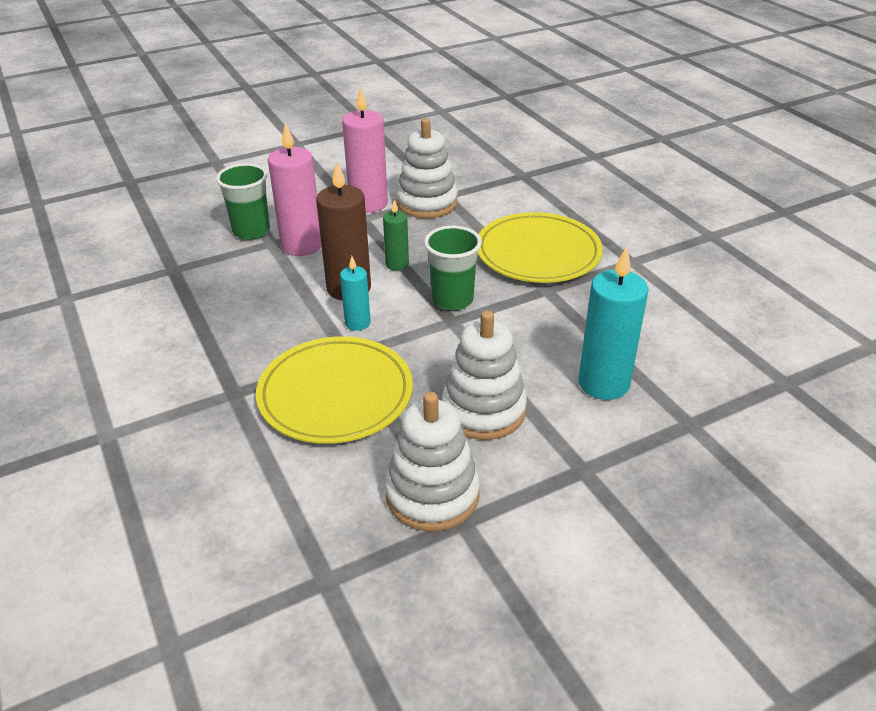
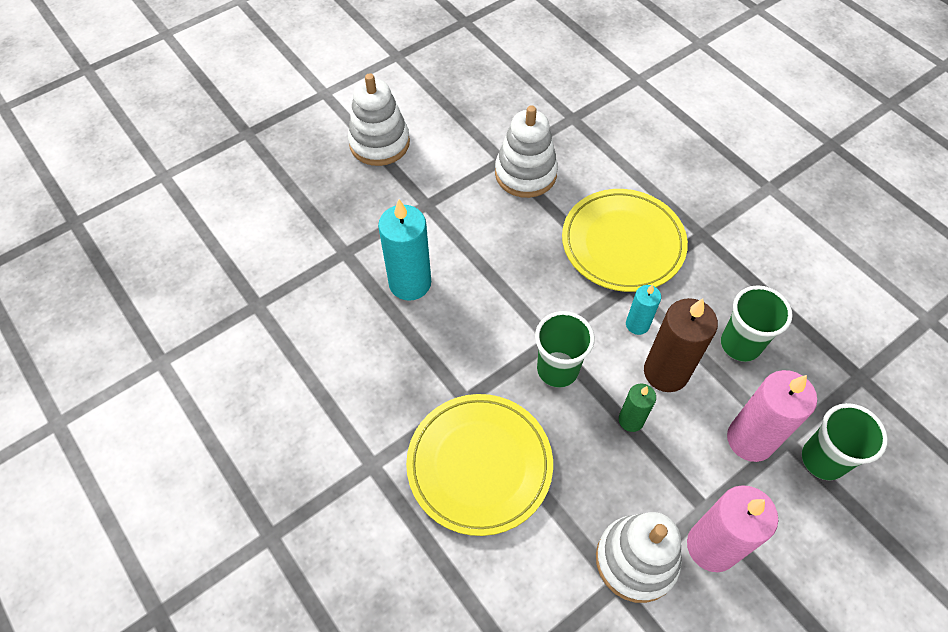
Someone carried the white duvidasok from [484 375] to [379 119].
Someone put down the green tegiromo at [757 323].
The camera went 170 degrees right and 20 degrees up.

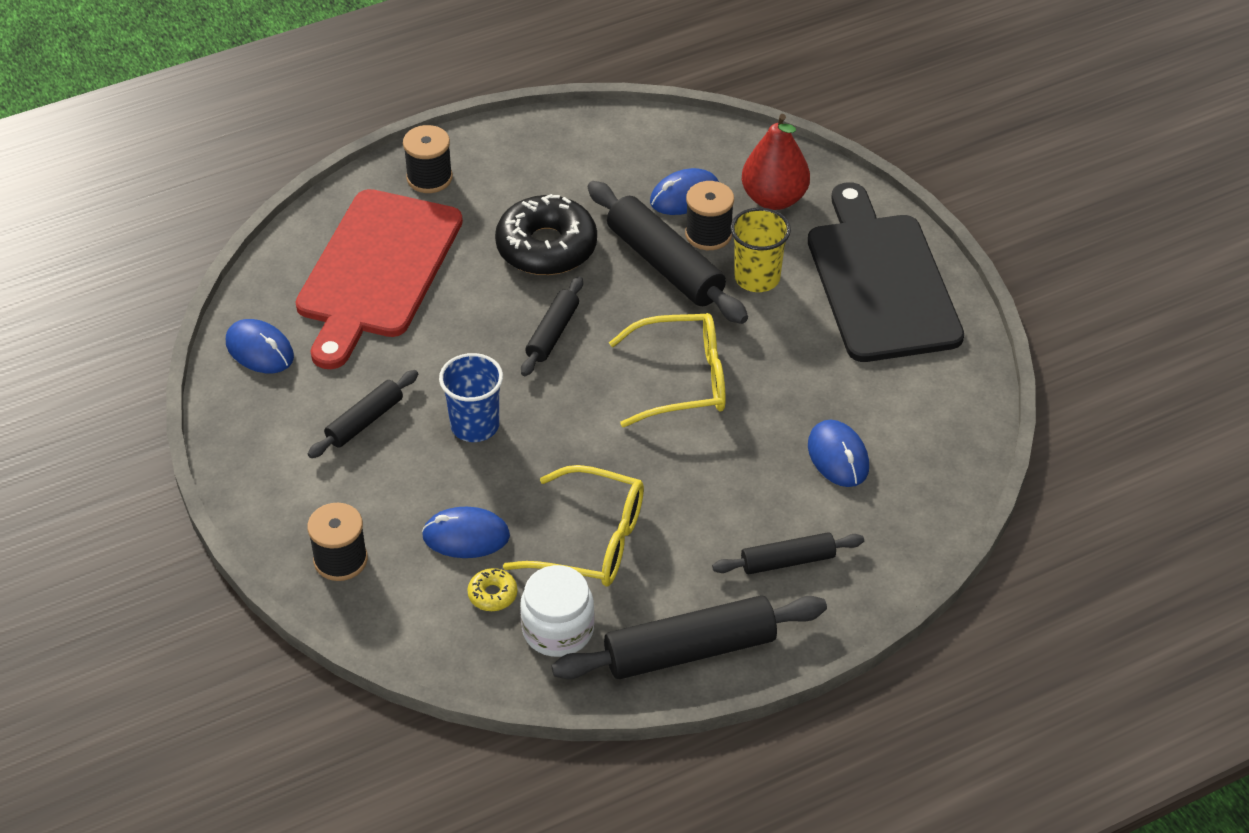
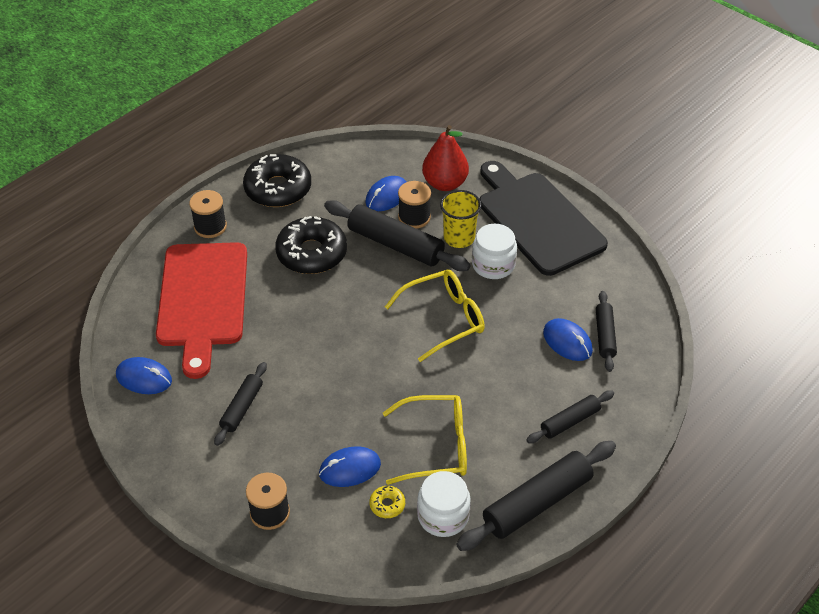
Someone carried the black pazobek from [552 326] to [606 331].
Someone took away the blue tegiromo at [471 397].
Someone put down the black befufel at [277 180].
Someone put down the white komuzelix at [494 251].
The camera went 20 degrees left and 0 degrees up.

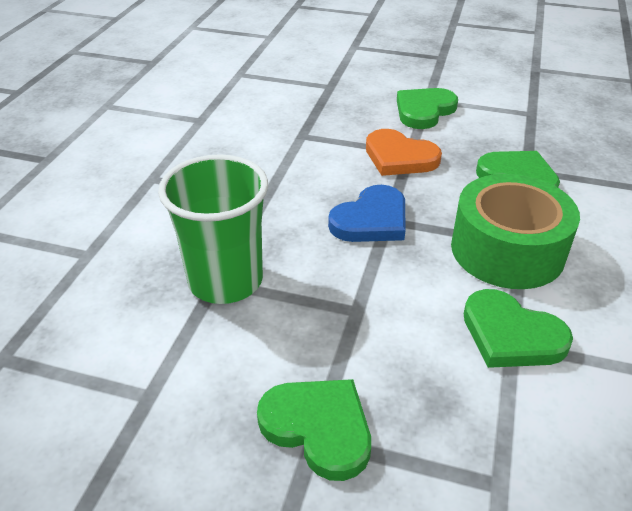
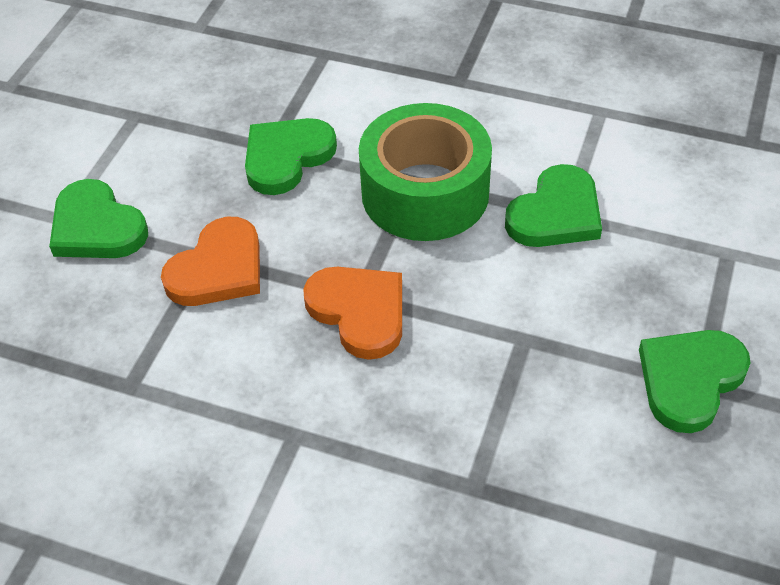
Someone took away the green tegiromo at [213 229].
Someone repainted the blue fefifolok at [367 213], which became the orange fefifolok at [352 313].
The camera went 85 degrees left and 10 degrees up.

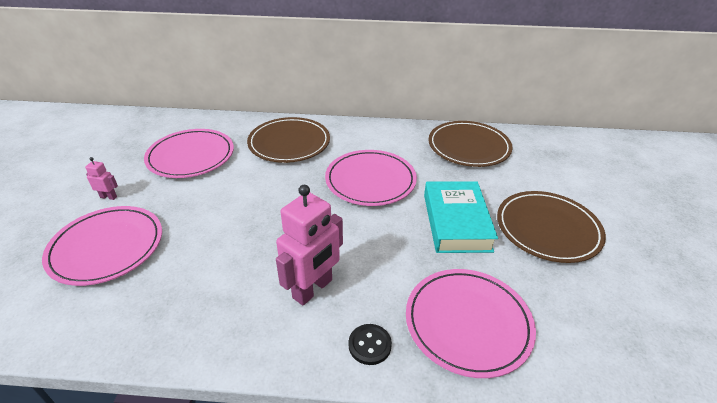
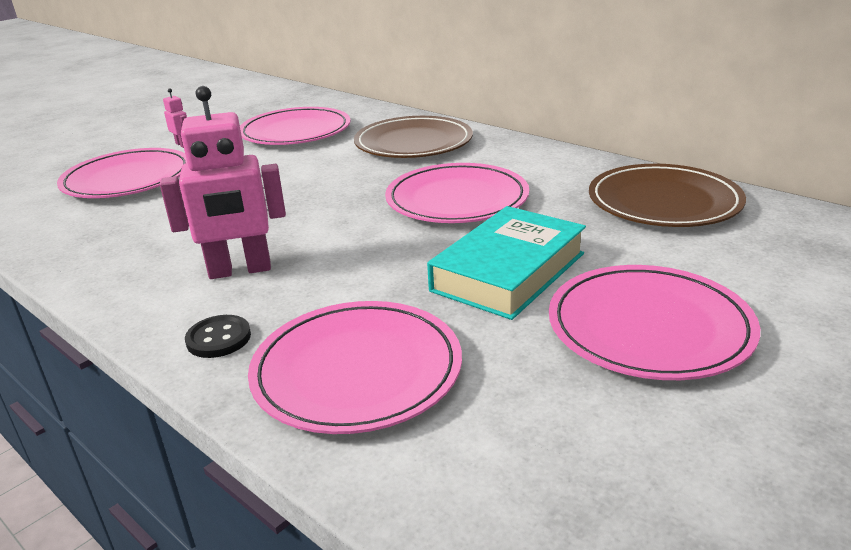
Someone repainted the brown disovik at [551 227], which became the pink disovik at [654 322].
The camera went 40 degrees right and 10 degrees down.

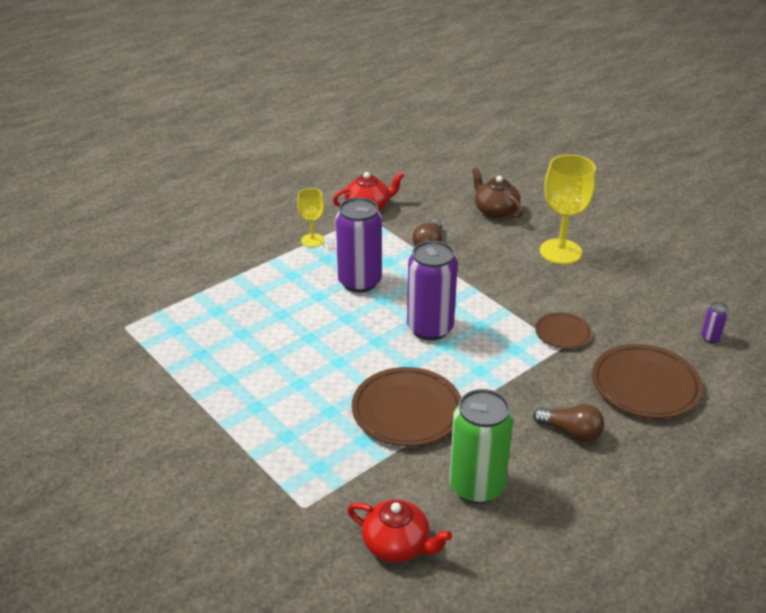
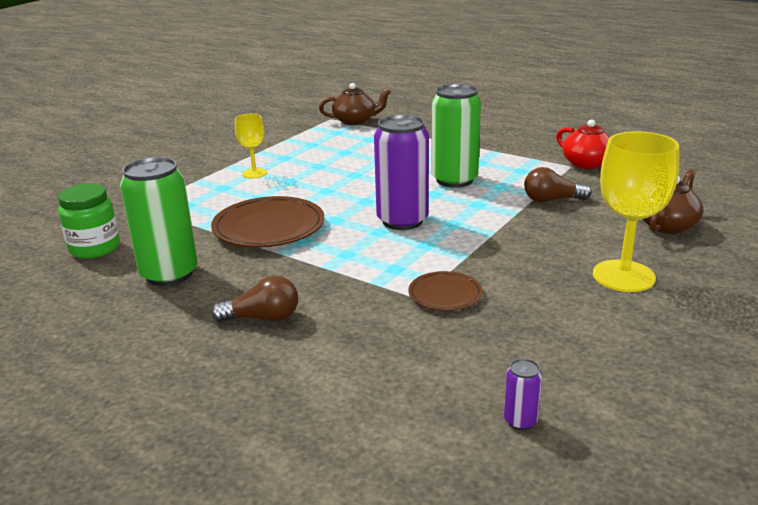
Someone carried the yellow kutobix from [310 217] to [251 146].
Someone repainted the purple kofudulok at [359 244], which became the green kofudulok at [456 136].
Someone took away the brown disovik at [647 381].
Someone rotated the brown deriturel at [568 423] by 105 degrees counterclockwise.
Someone swapped the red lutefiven at [399 530] for the green komuzelix at [89 221].
Someone put down the brown lutefiven at [355 104].
The camera went 75 degrees right and 10 degrees down.

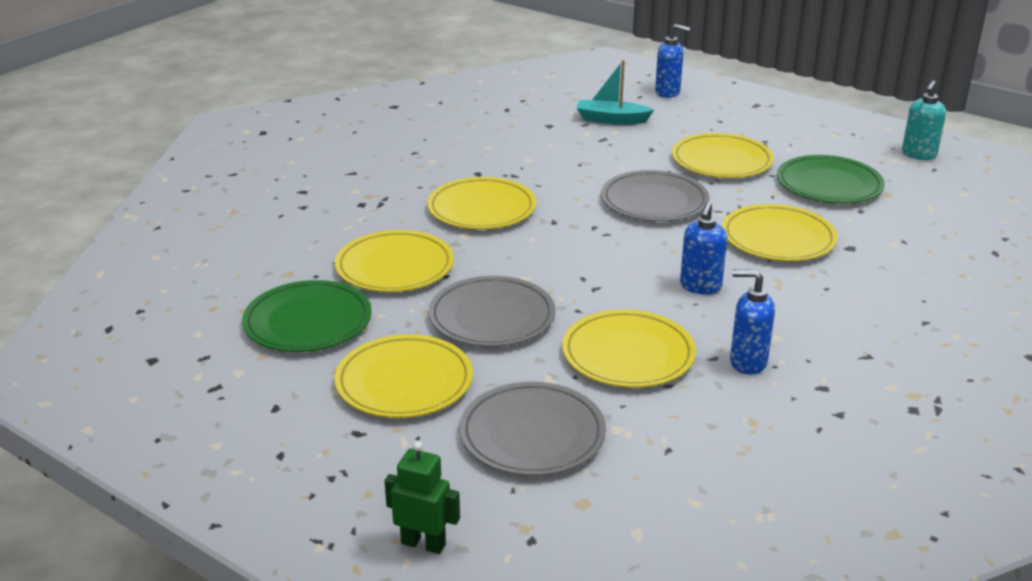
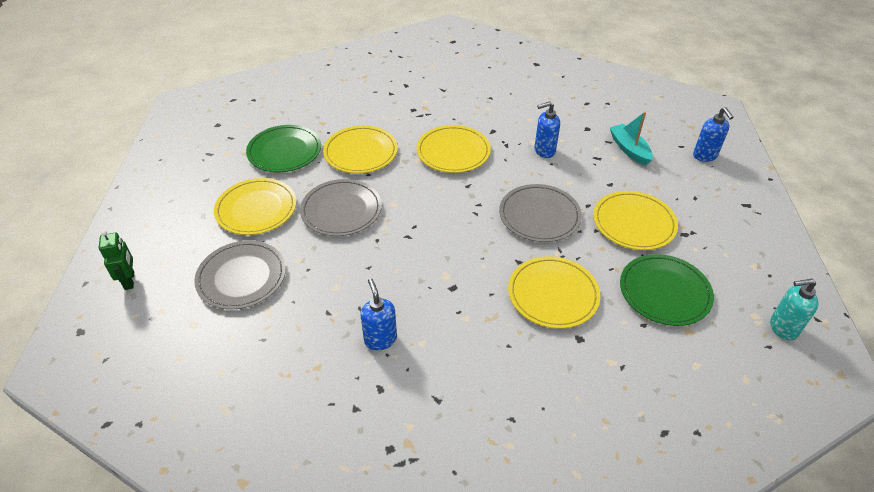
Someone carried the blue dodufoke from [703 248] to [547 129].
Someone took away the yellow disovik at [629 349].
The camera went 55 degrees right and 15 degrees up.

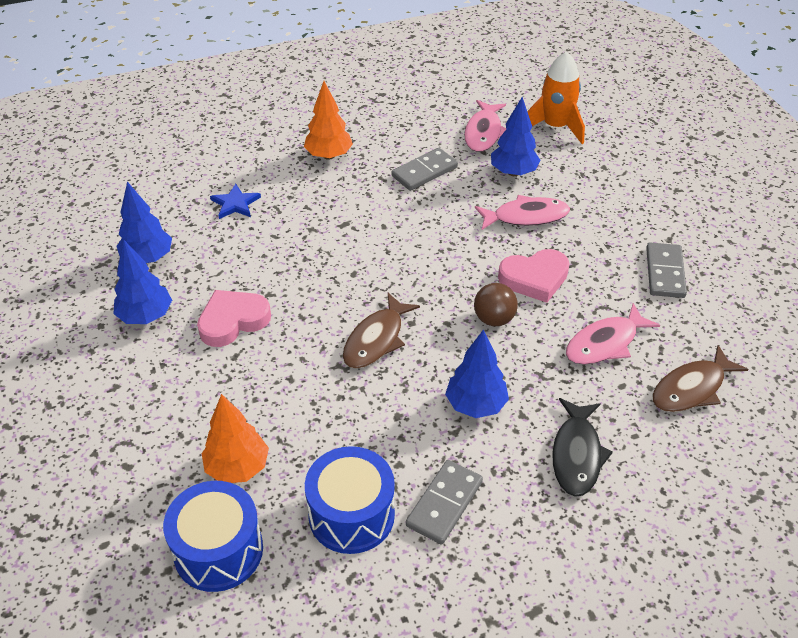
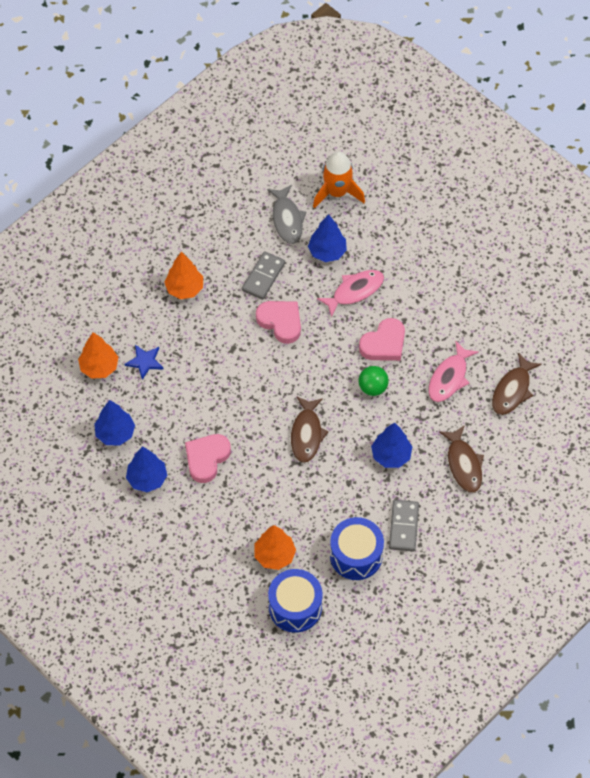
Someone repainted the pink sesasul at [485 126], which became the grey sesasul at [286 214].
Someone took away the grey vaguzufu at [666 270].
Someone repainted the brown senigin at [496 304], which became the green senigin at [374 381].
Someone repainted the black sesasul at [582 447], which became the brown sesasul at [461 459].
Someone put down the pink fefifolok at [278 322].
Someone put down the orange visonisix at [98 355].
The camera went 25 degrees left and 15 degrees up.

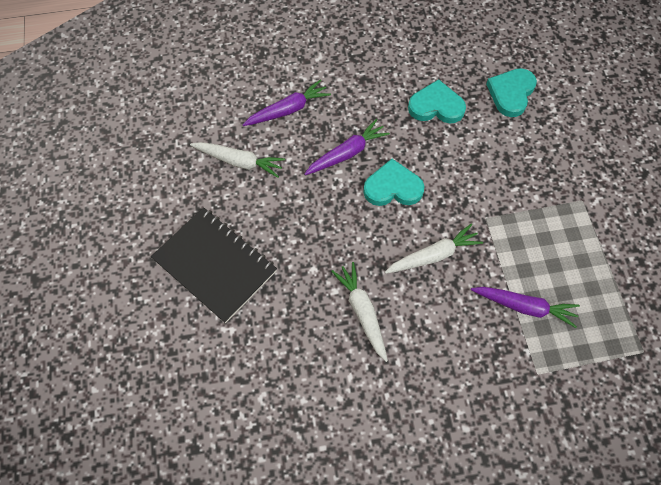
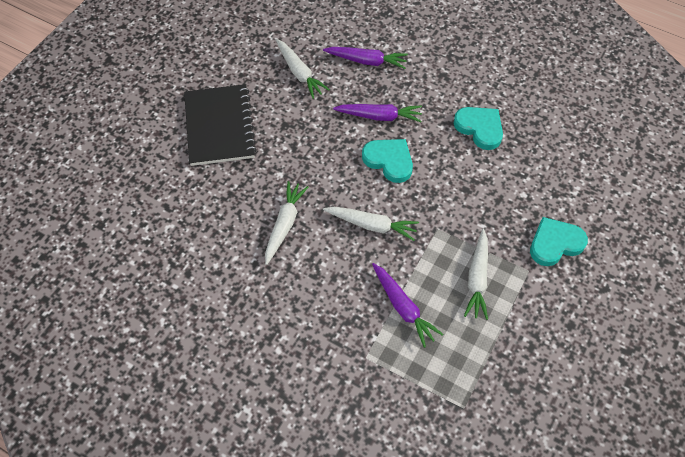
Someone carried the turquoise fefifolok from [511 92] to [559 241].
Someone put down the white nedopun at [476 274].
The camera went 40 degrees right and 5 degrees down.

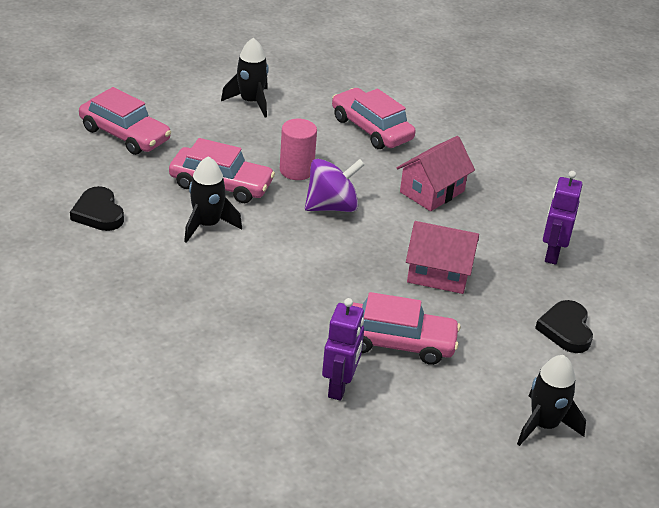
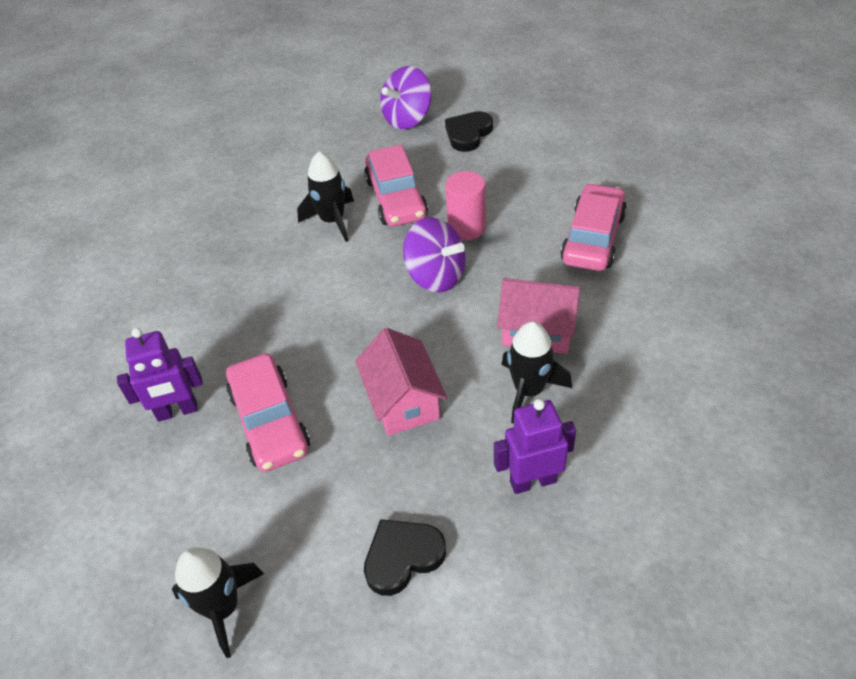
Someone carried the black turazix from [245 78] to [536 372].
Someone swapped the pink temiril at [125 121] for the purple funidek at [406 97].
Someone carried the black fefifolok from [97 208] to [469 131].
The camera went 65 degrees right and 10 degrees up.

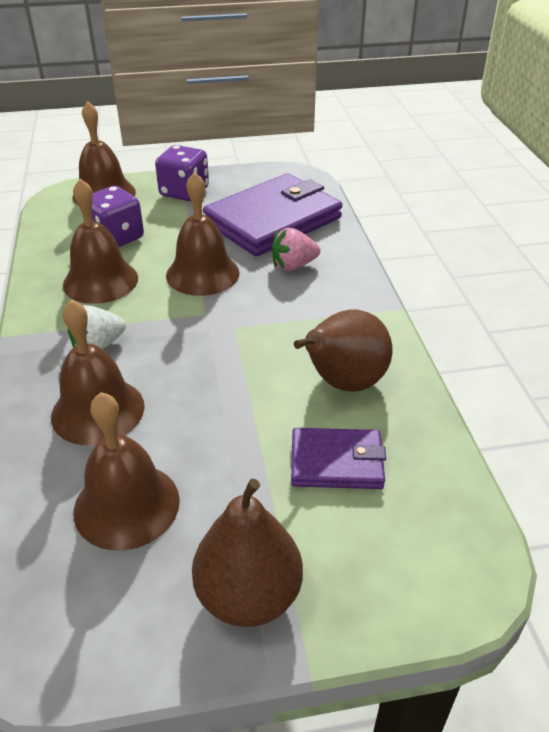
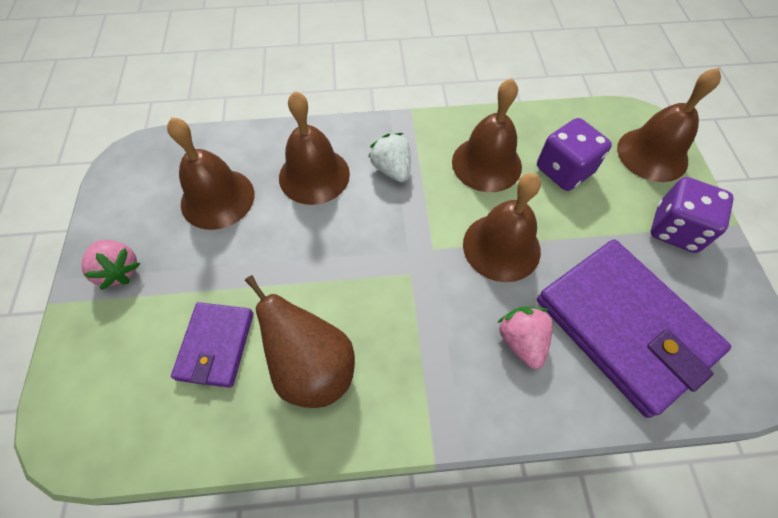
Someone swapped the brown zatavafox at [247 552] for the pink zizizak at [111 265].
The camera went 95 degrees right and 20 degrees up.

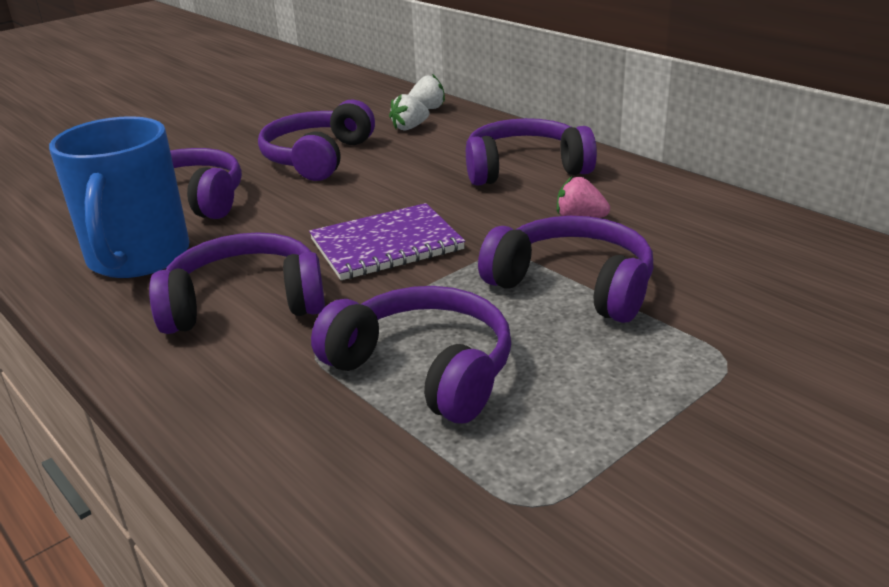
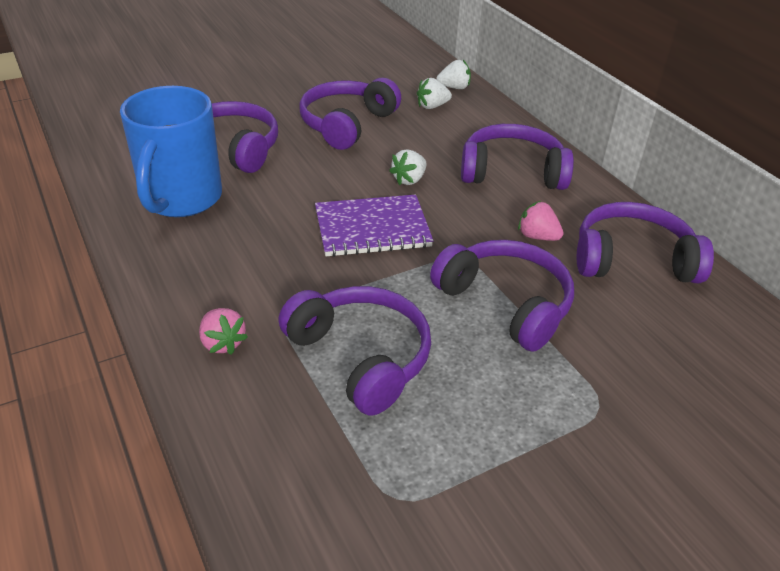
Someone carried the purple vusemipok from [237 283] to [645 242].
Someone put down the white zizizak at [408 167].
Someone put down the pink zizizak at [223 331].
The camera went 10 degrees right and 10 degrees up.

